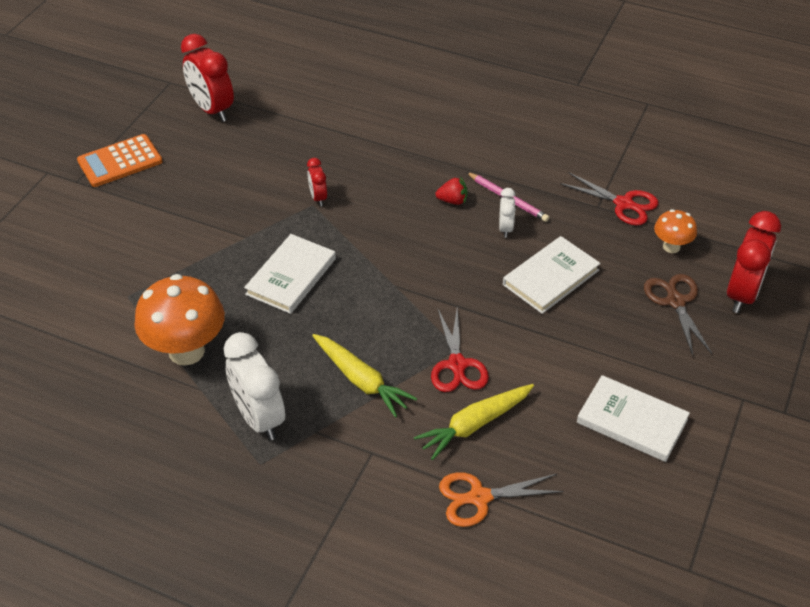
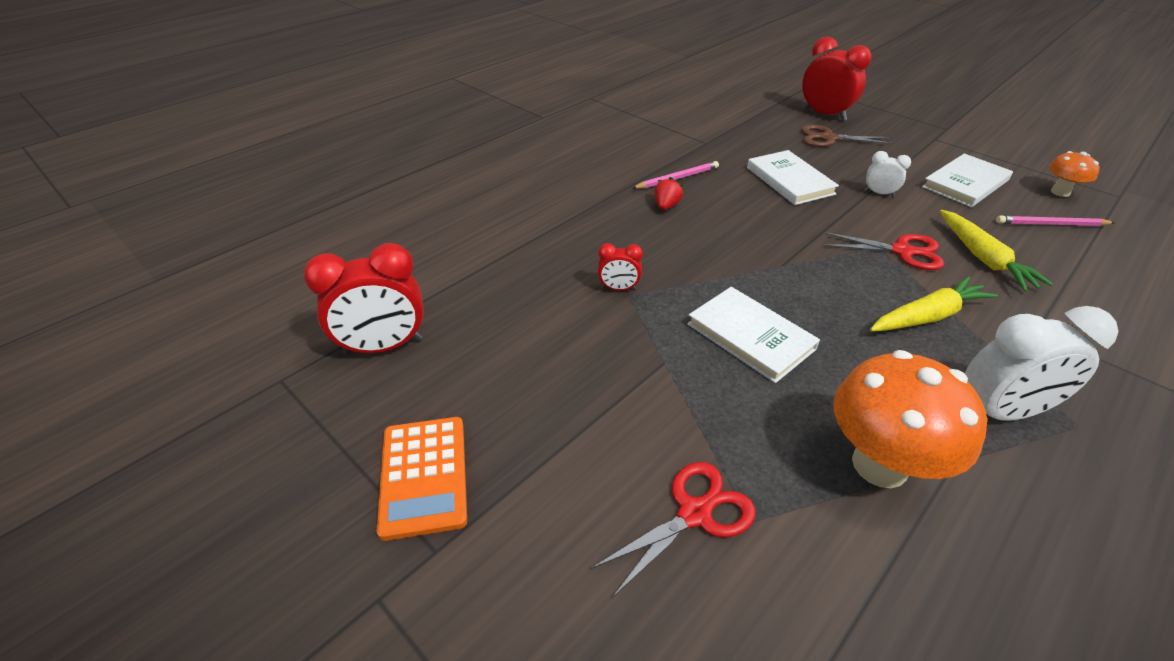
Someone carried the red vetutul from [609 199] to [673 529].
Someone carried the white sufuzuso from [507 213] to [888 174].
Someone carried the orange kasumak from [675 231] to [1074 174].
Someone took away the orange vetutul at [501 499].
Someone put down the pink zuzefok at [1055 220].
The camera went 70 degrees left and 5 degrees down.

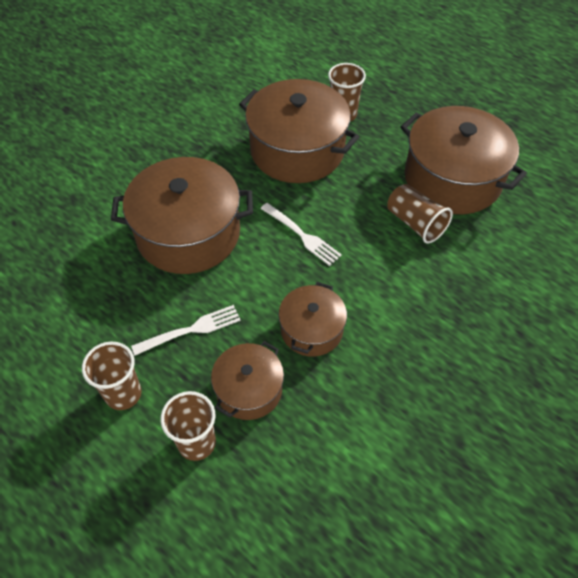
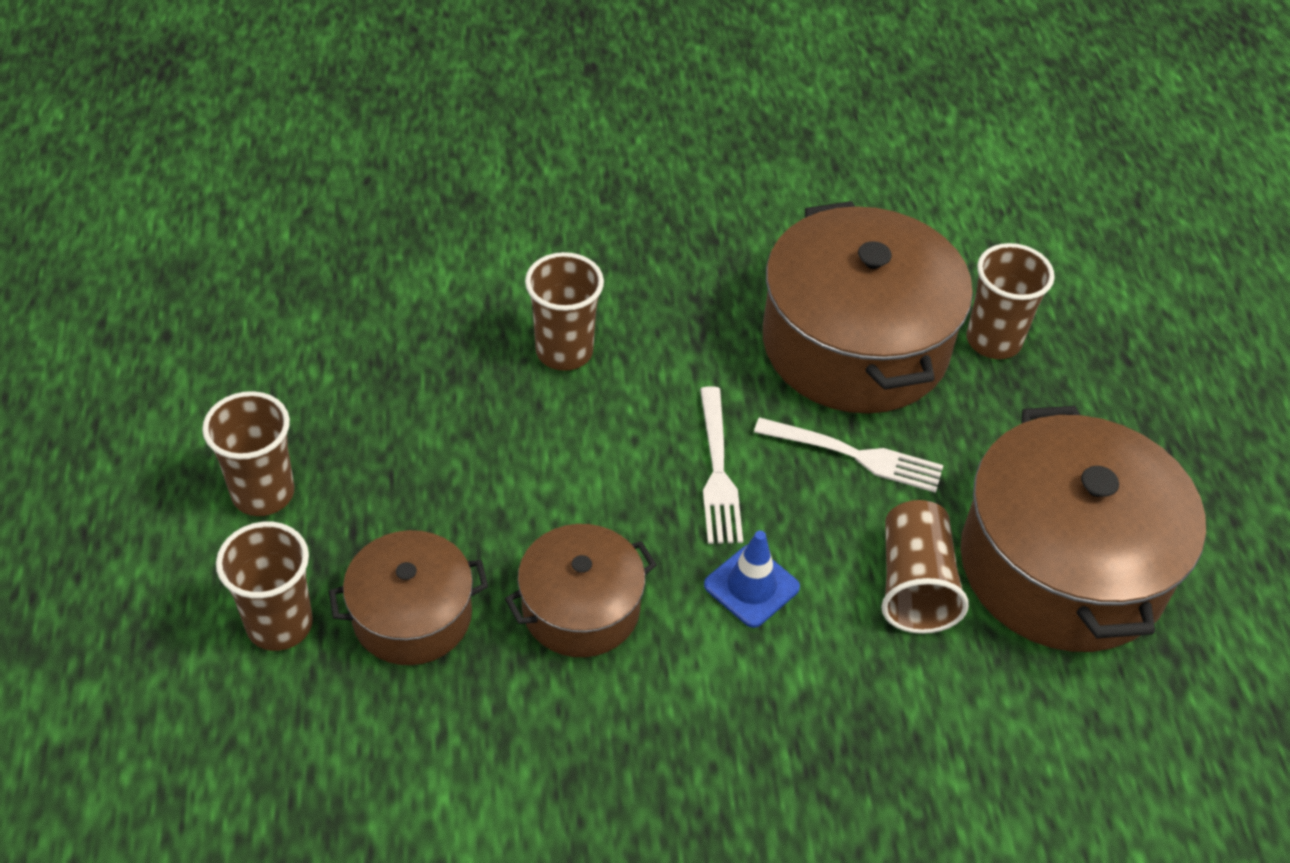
Someone swapped the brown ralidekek at [182 215] for the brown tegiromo at [564 311].
Someone carried the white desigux from [186 330] to [849 455].
Someone put down the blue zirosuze at [752 579].
The camera went 40 degrees right and 5 degrees down.

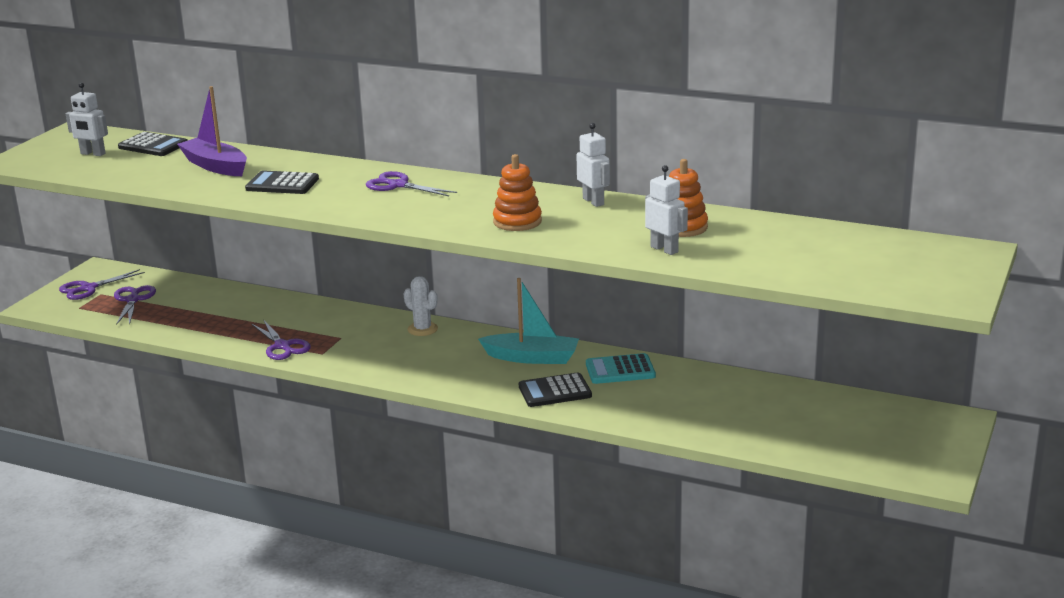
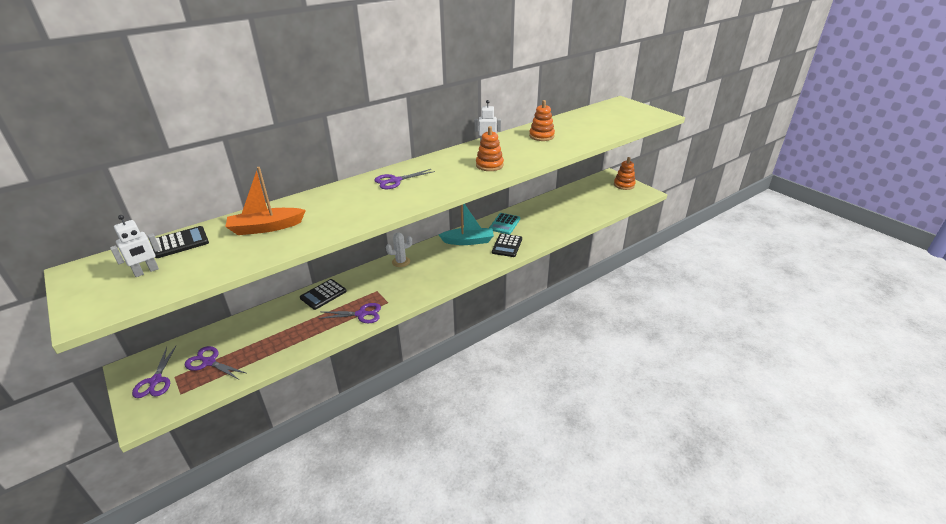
Someone repainted the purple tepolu at [212 131], which became the orange tepolu at [266 201].
Someone took away the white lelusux at [666 210].
Someone carried the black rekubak from [282 182] to [323 294].
Someone rotated the turquoise tepolu at [528 321] by 45 degrees clockwise.
Someone put down the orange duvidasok at [625 173].
The camera went 60 degrees left and 10 degrees up.

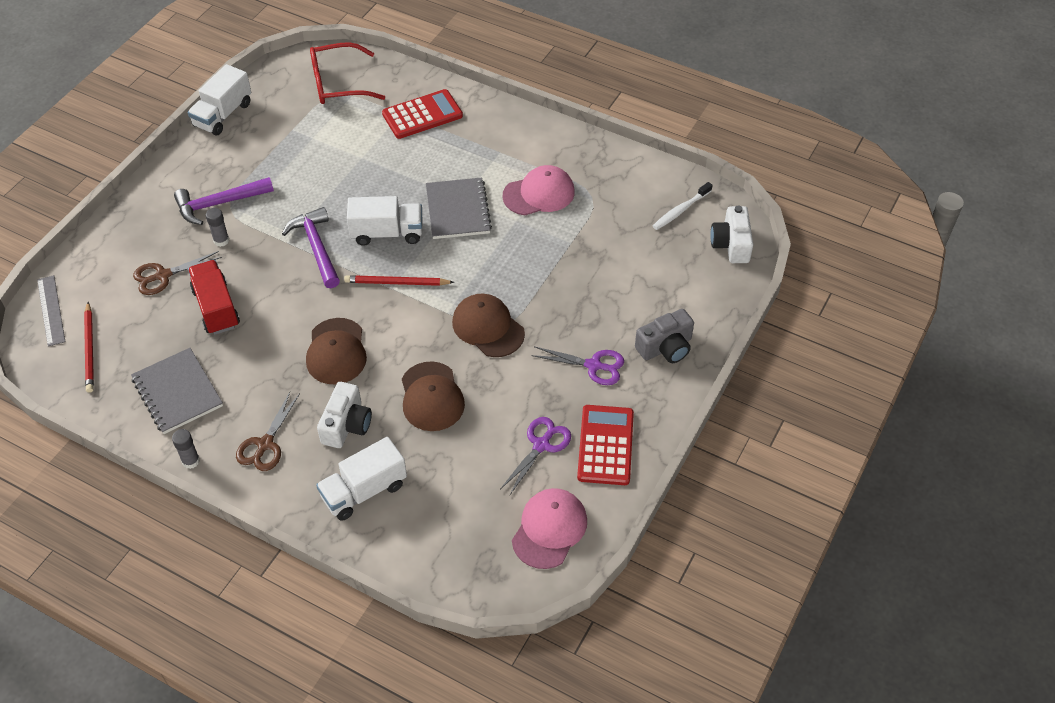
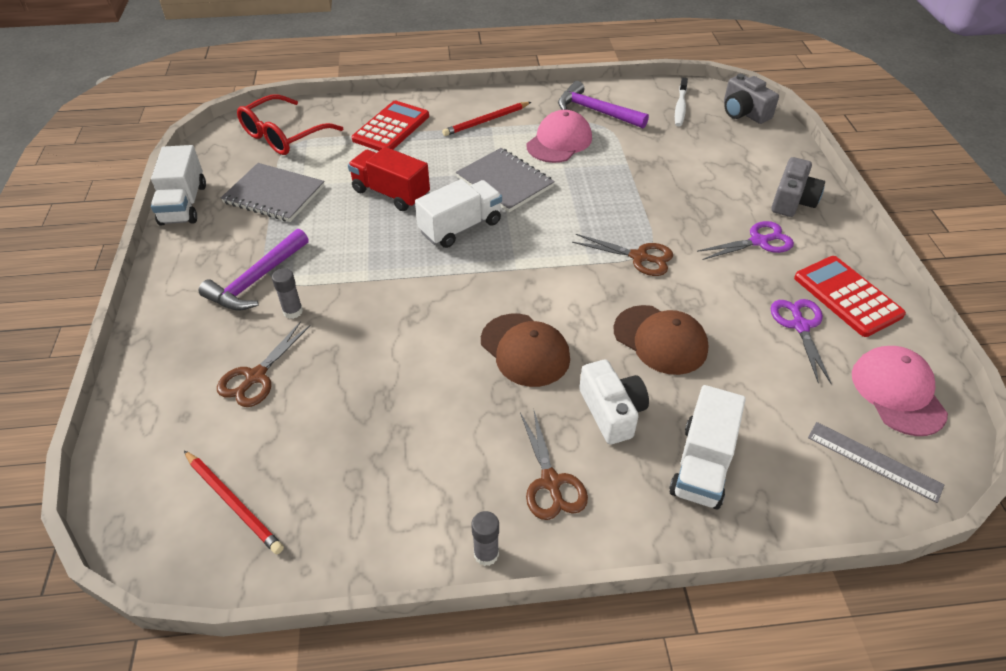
Someone repainted the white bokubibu at [731 234], which became the grey bokubibu at [751 99].
Someone carried the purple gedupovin from [311 247] to [603 105].
Someone carried the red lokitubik from [214 297] to [389 179].
Someone carried the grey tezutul from [51 311] to [876 462].
Someone carried the red zuzefok from [399 280] to [486 119].
Someone swapped the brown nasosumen at [488 325] for the brown vetutul at [622 255].
Someone carried the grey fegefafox from [177 391] to [273 192].
The camera went 35 degrees left and 5 degrees down.

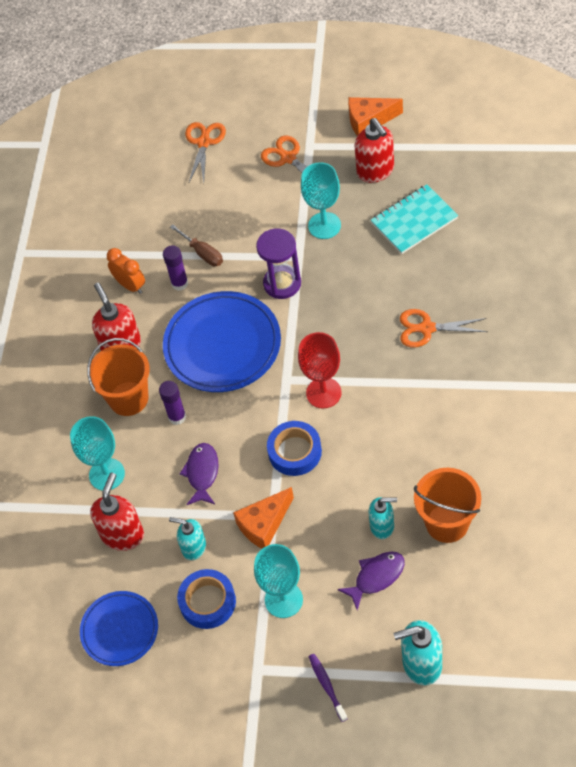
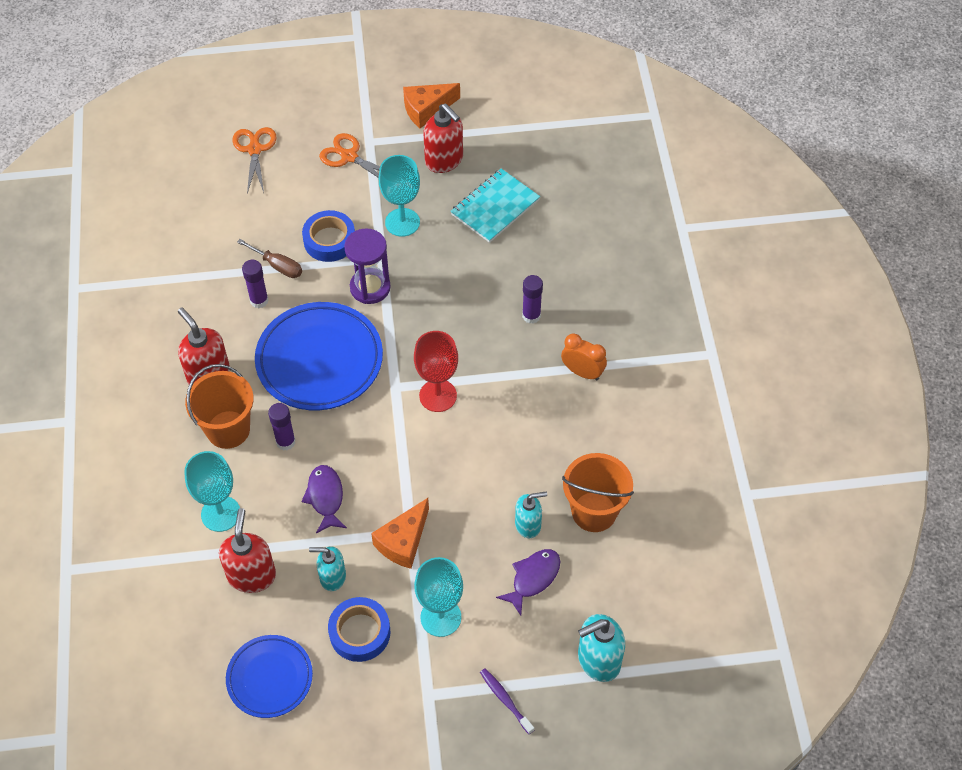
Someone carried the orange sufuzuso from [126 271] to [584 356].
Someone swapped the orange vetutul at [444 328] for the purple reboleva at [532 299].
Someone carried the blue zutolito from [294 448] to [328 236].
The camera went 20 degrees left and 0 degrees up.

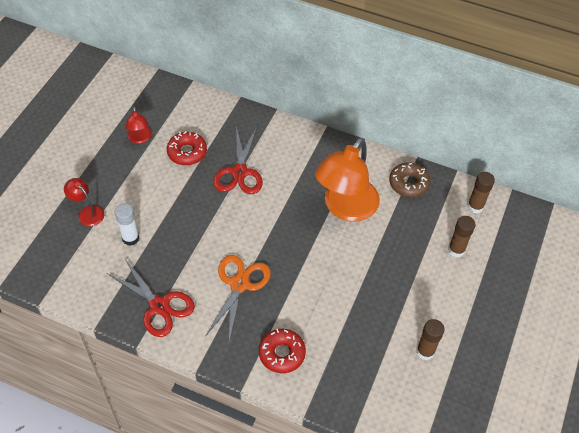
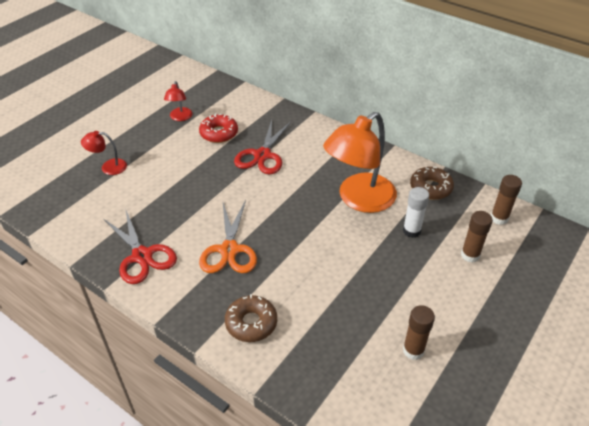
Someone rotated the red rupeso at [84 202] by 60 degrees counterclockwise.
Someone carried the white reboleva from [127 224] to [416 212].
Someone rotated the orange vetutul at [238 298] by 150 degrees clockwise.
Someone repainted the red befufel at [282 351], which became the brown befufel at [251 318].
The camera went 15 degrees right and 10 degrees down.

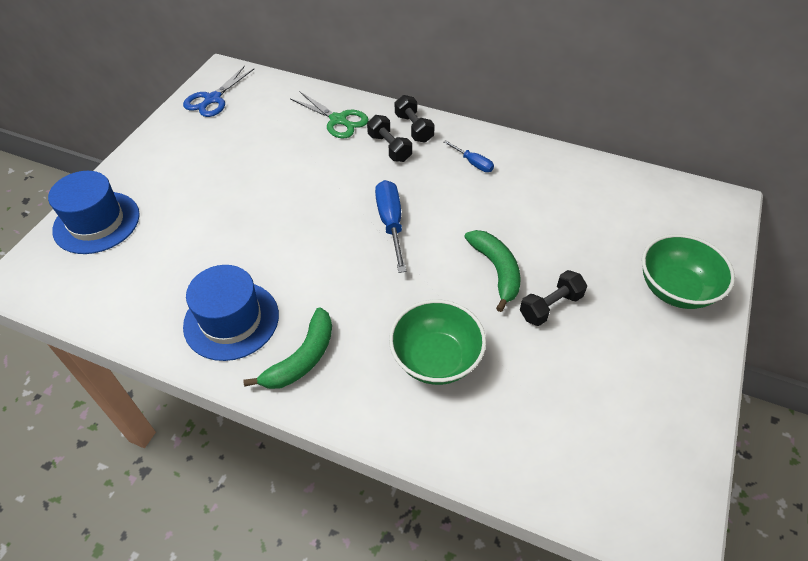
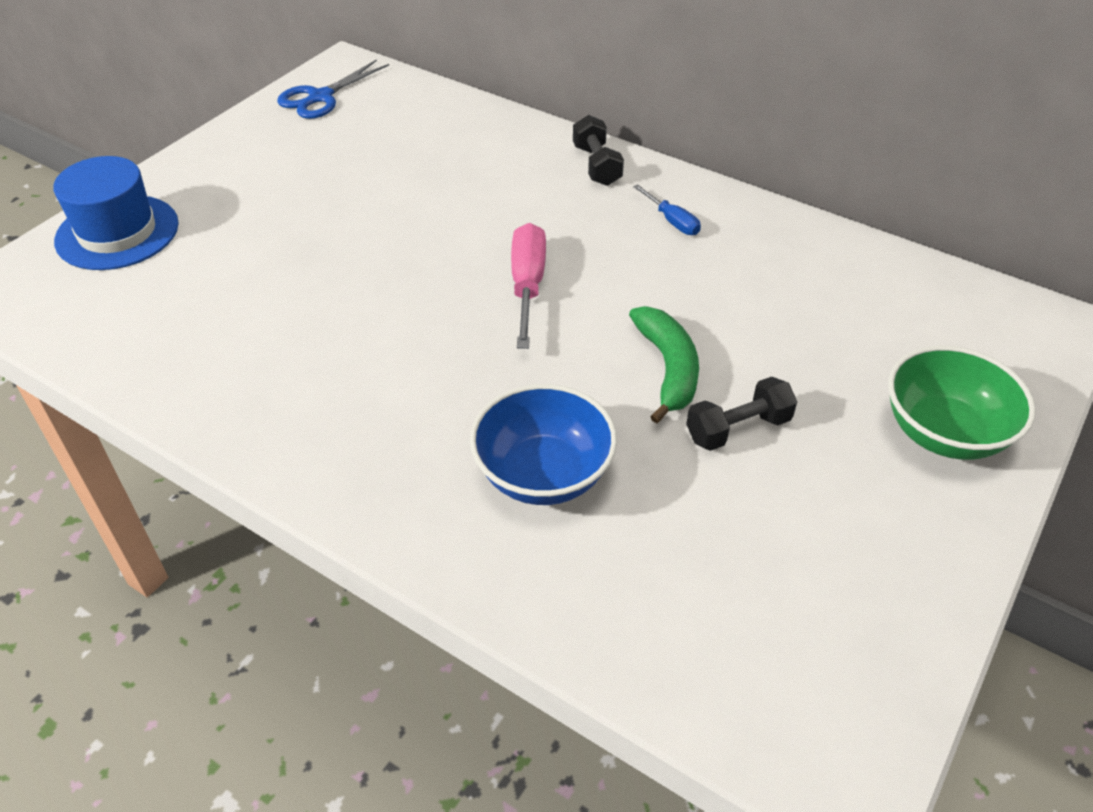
Someone took away the green vetutul at [330 114].
Someone took away the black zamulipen at [389 138].
Someone repainted the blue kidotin at [390 226], which became the pink kidotin at [528 286].
Someone took away the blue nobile at [231 313].
Someone repainted the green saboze at [437 342], which became the blue saboze at [543 444].
Someone took away the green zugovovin at [287 348].
The camera went 10 degrees right and 5 degrees down.

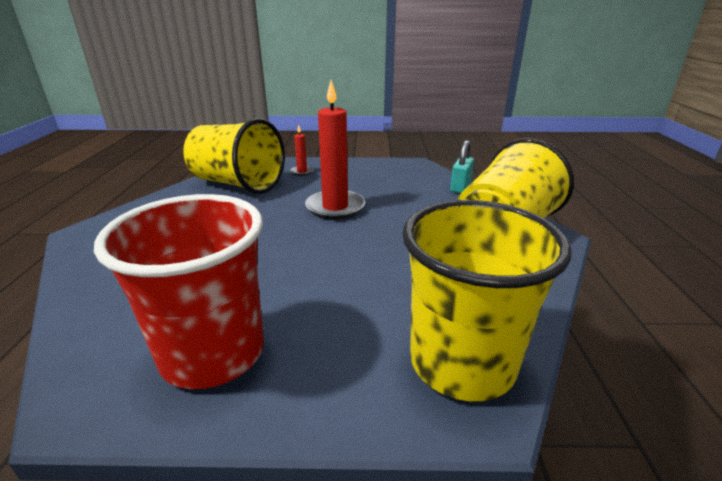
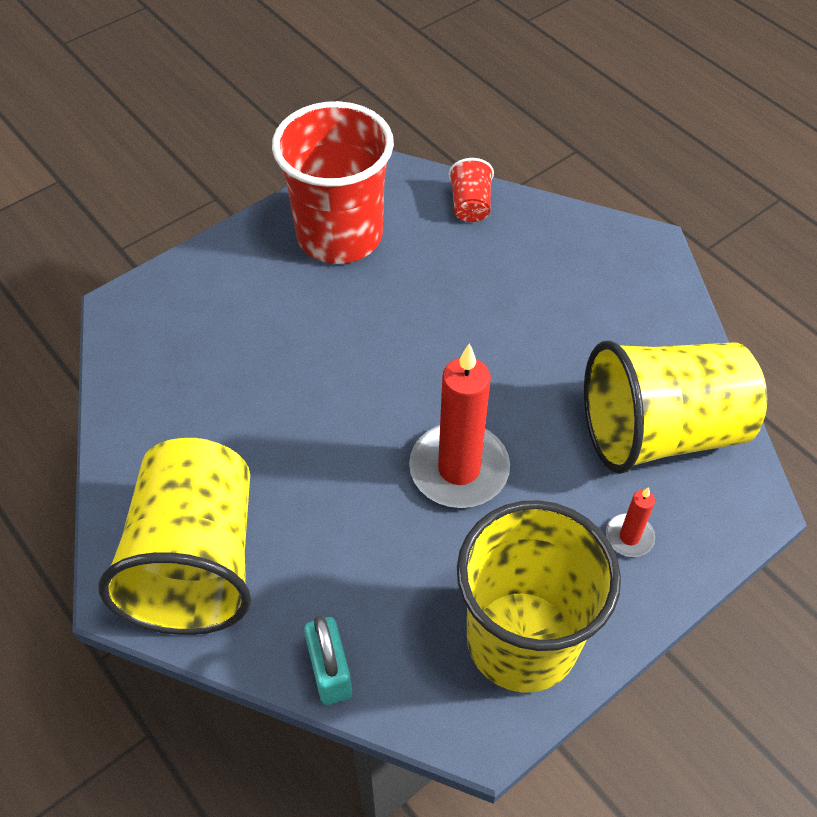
Someone carried the yellow tegiromo from [487 300] to [539 596].
Someone put down the red tegiromo at [471 190].
The camera went 140 degrees right and 25 degrees up.

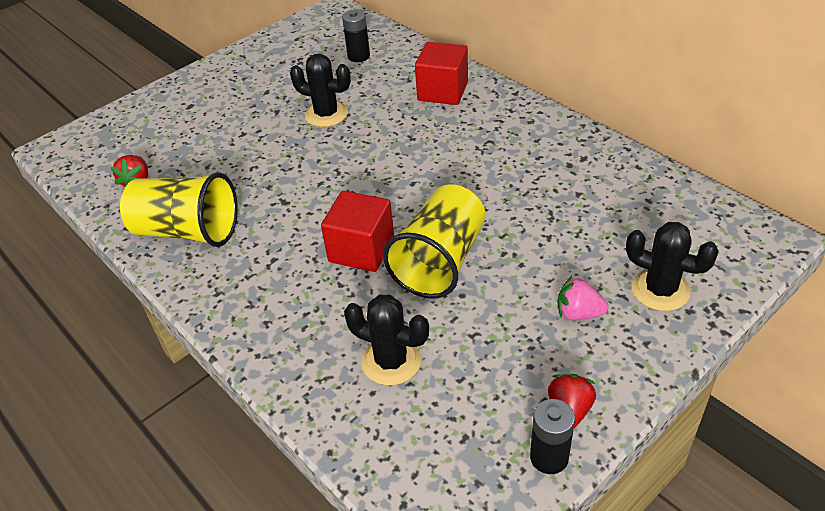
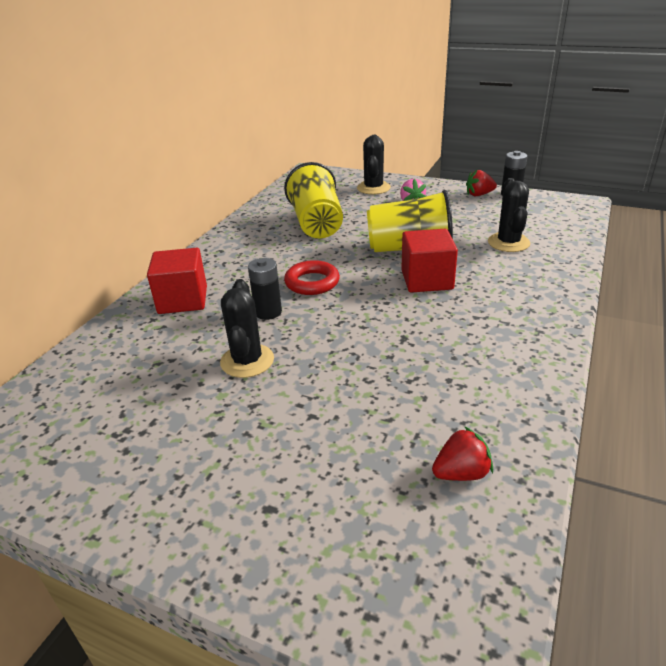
Someone carried the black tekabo from [356 36] to [265 289].
Someone carried the yellow tegiromo from [179 209] to [313 200].
Someone put down the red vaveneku at [312 277].
The camera went 115 degrees left and 10 degrees down.

